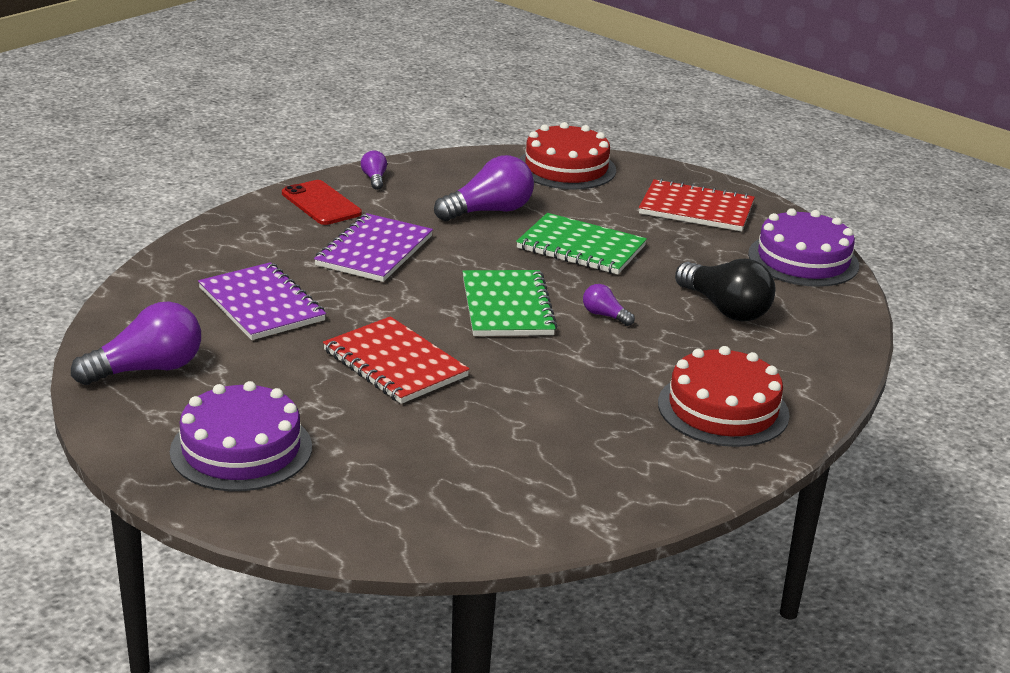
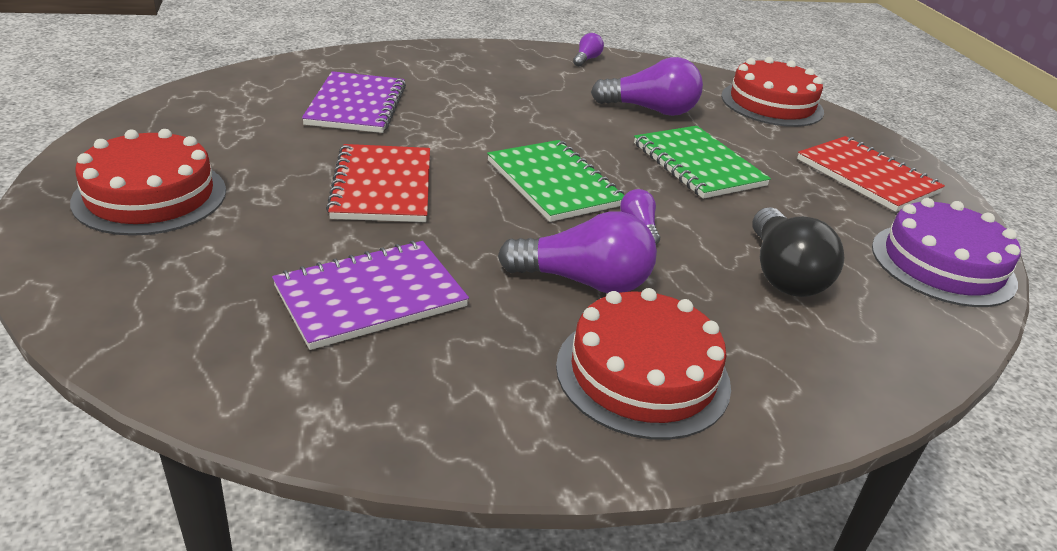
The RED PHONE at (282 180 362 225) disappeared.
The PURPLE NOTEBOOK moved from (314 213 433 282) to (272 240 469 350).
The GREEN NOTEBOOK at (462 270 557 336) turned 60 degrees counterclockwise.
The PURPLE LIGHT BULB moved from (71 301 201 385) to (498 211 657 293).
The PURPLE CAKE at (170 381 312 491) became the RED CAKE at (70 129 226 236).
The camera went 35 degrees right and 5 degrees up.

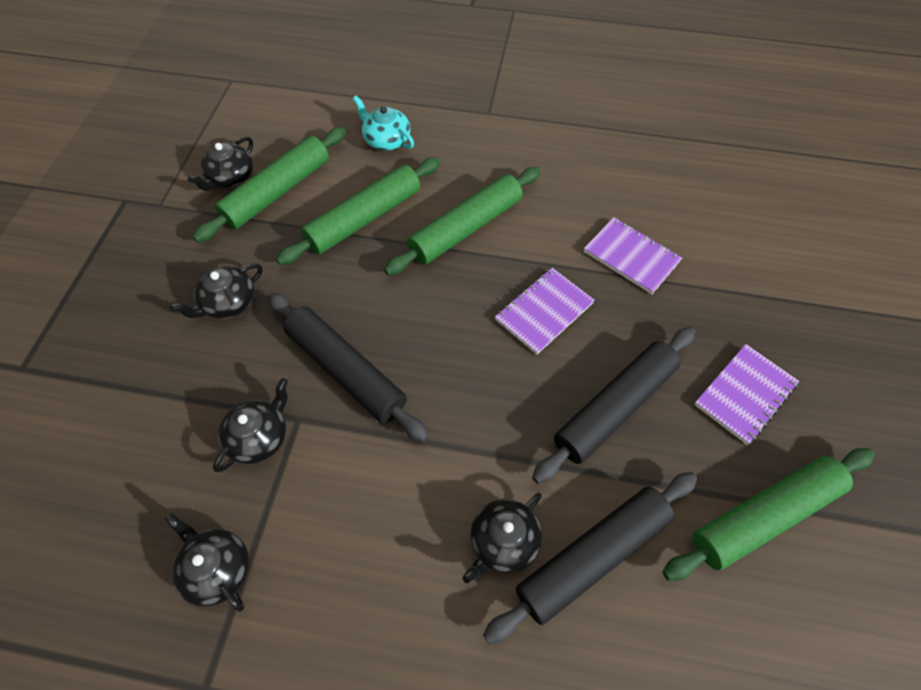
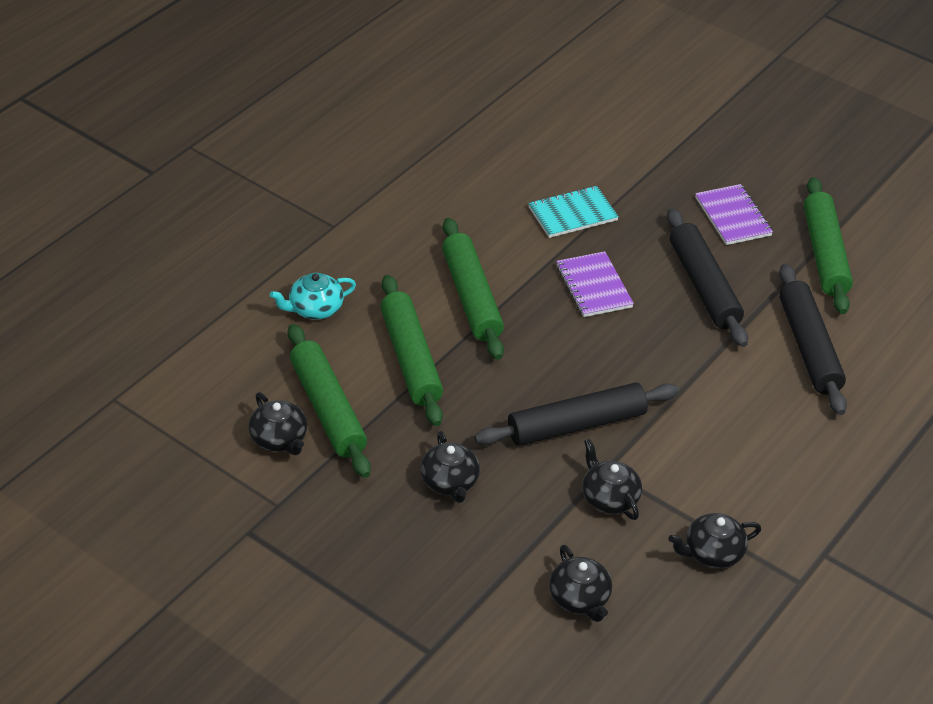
The PURPLE NOTEBOOK at (584 217 682 294) became the TURQUOISE NOTEBOOK at (528 186 619 238).
The BLACK TEAPOT moved from (462 492 542 583) to (549 544 612 622).
The camera went 65 degrees left and 15 degrees down.

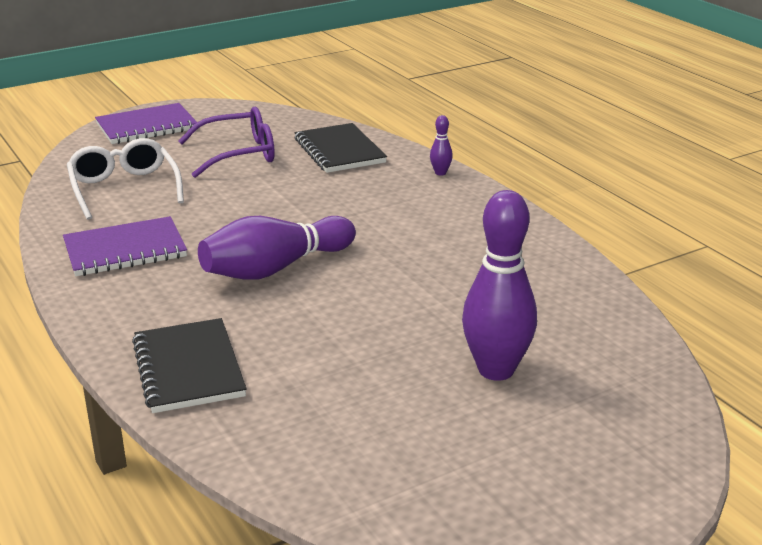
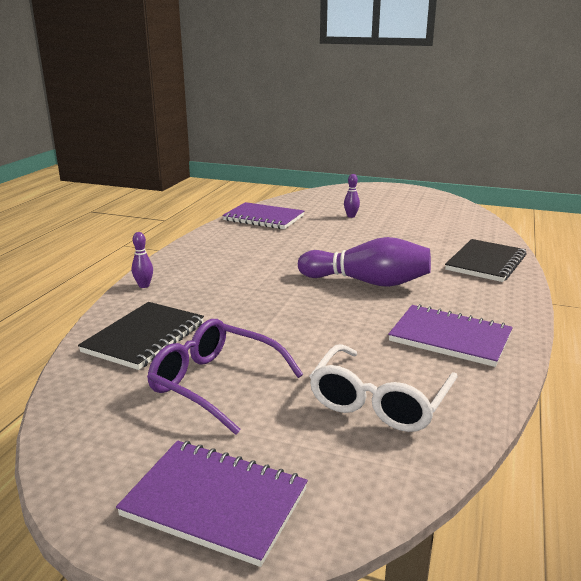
The PURPLE BOWLING PIN at (462 190 537 381) changed to 0.43 times the size.
The PURPLE NOTEBOOK at (222 202 304 229) appeared.
The camera went 130 degrees left and 5 degrees down.

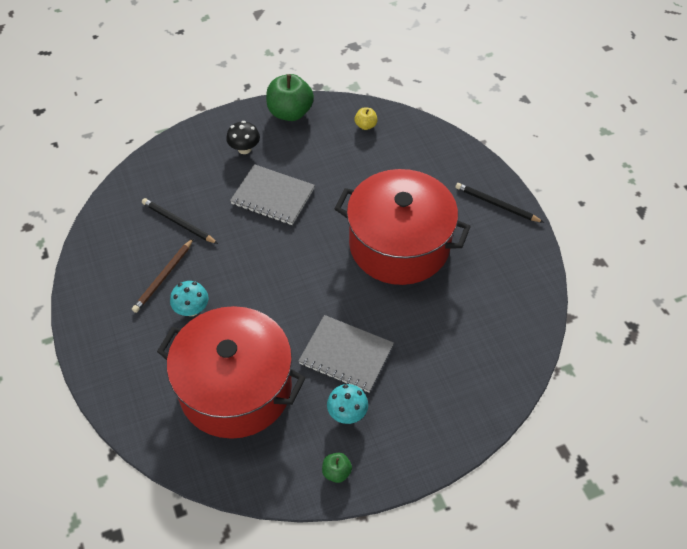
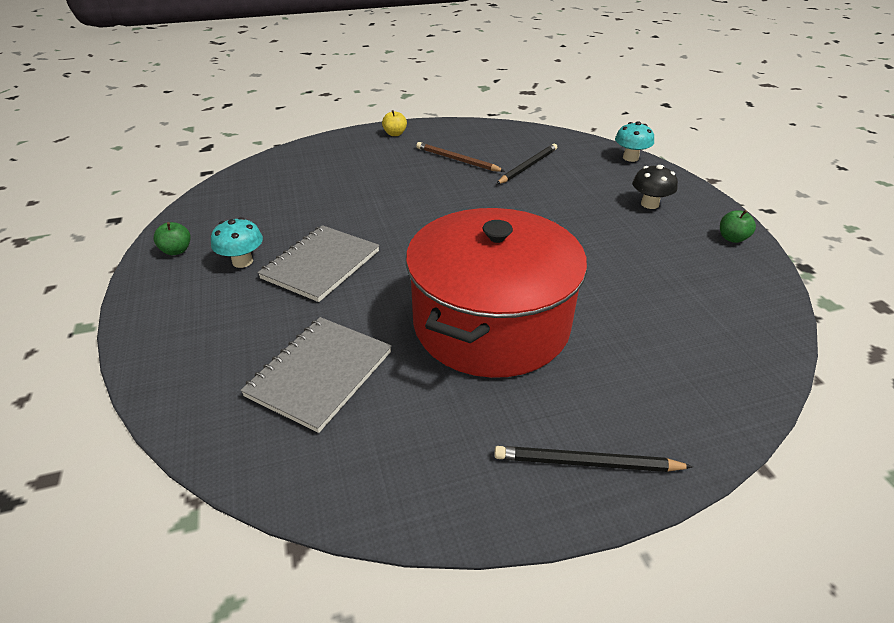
The GREEN APPLE at (266 74 314 121) changed to 0.48 times the size.
The YELLOW APPLE moved from (355 107 377 130) to (382 110 407 136).
The GREY NOTEBOOK moved from (230 164 315 225) to (240 317 392 433).
The BLACK PENCIL at (456 183 544 223) turned 120 degrees counterclockwise.
The TURQUOISE MUSHROOM moved from (170 281 209 316) to (615 121 654 162).
The RED POT at (157 306 305 439) disappeared.
The camera went 95 degrees right and 15 degrees down.

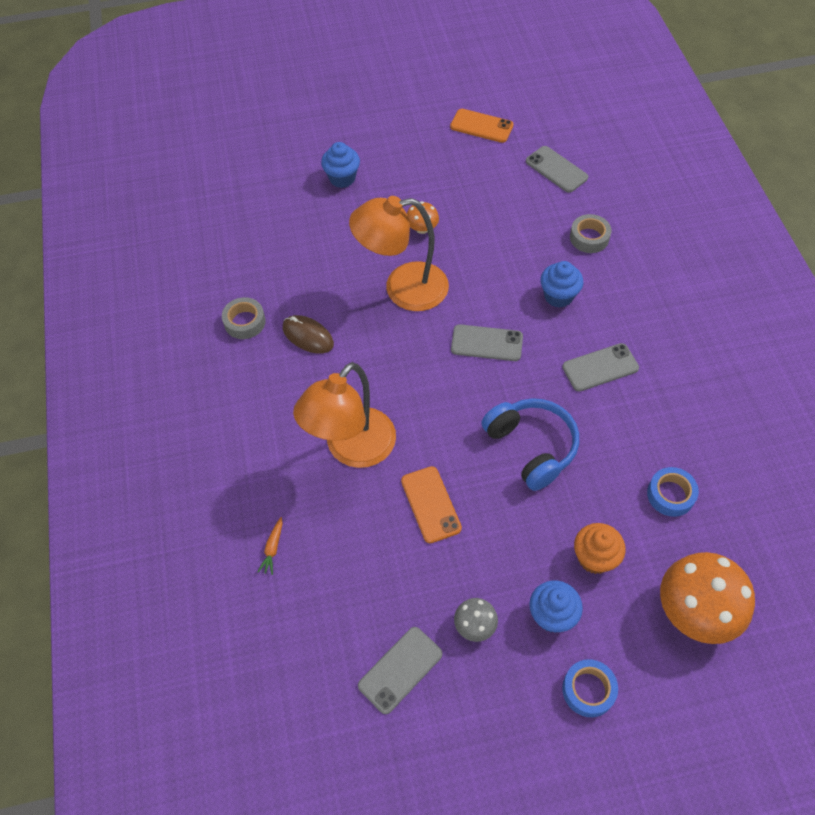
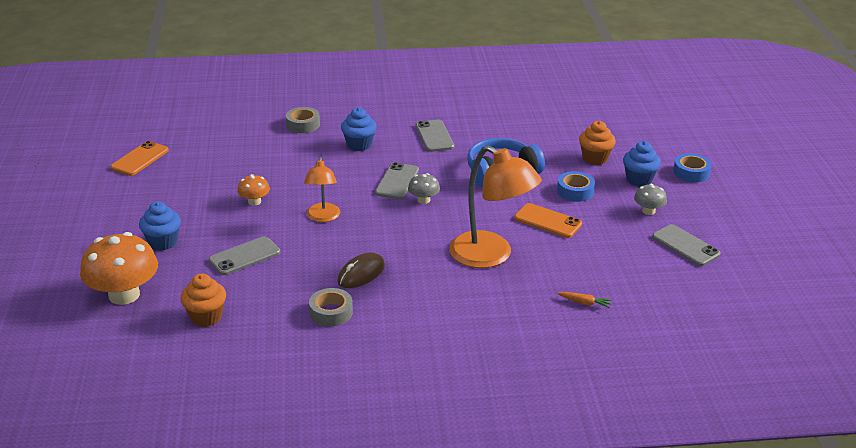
The GREY PHONE moved from (526 146 588 193) to (209 236 280 275).
The ORANGE LAMP at (349 196 449 311) changed to 0.57 times the size.
The ORANGE PHONE at (401 466 462 543) turned 45 degrees clockwise.
The BLUE TAPE moved from (647 467 699 517) to (557 171 595 202).
The ORANGE MUSHROOM moved from (660 552 755 644) to (80 232 158 305).
The GREY MUSHROOM at (408 173 440 204) appeared.
The ORANGE CUPCAKE at (181 274 226 327) appeared.
The camera went 85 degrees left and 25 degrees down.

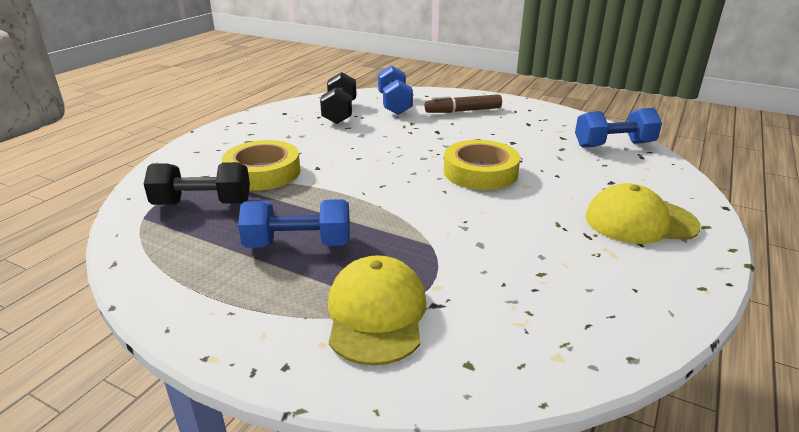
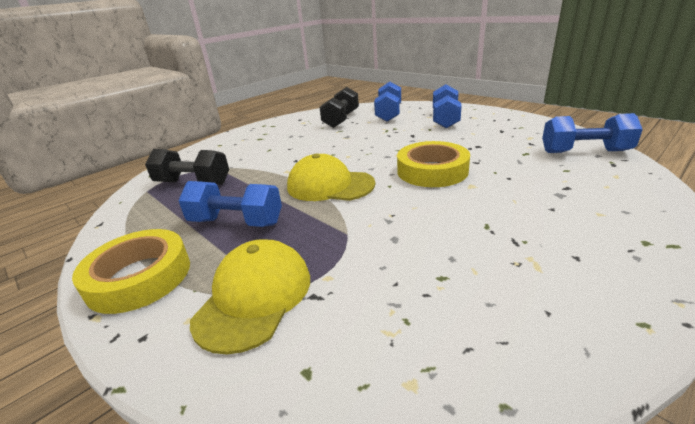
The BROWN MARKER at (425 94 502 113) was replaced by the BLUE DUMBBELL at (433 84 462 128).
The YELLOW TAPE moved from (222 140 301 190) to (72 229 190 314).
The YELLOW CAP moved from (585 183 701 244) to (287 154 375 201).
The camera went 20 degrees right and 0 degrees up.

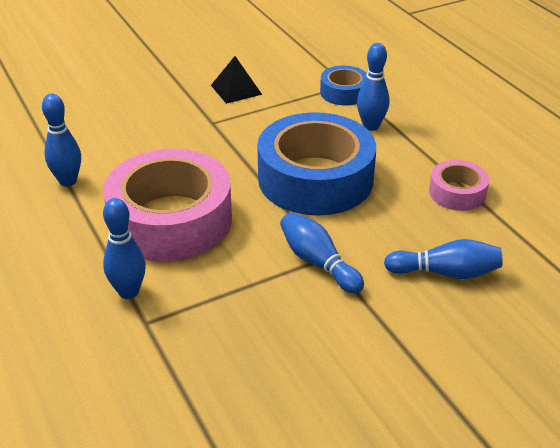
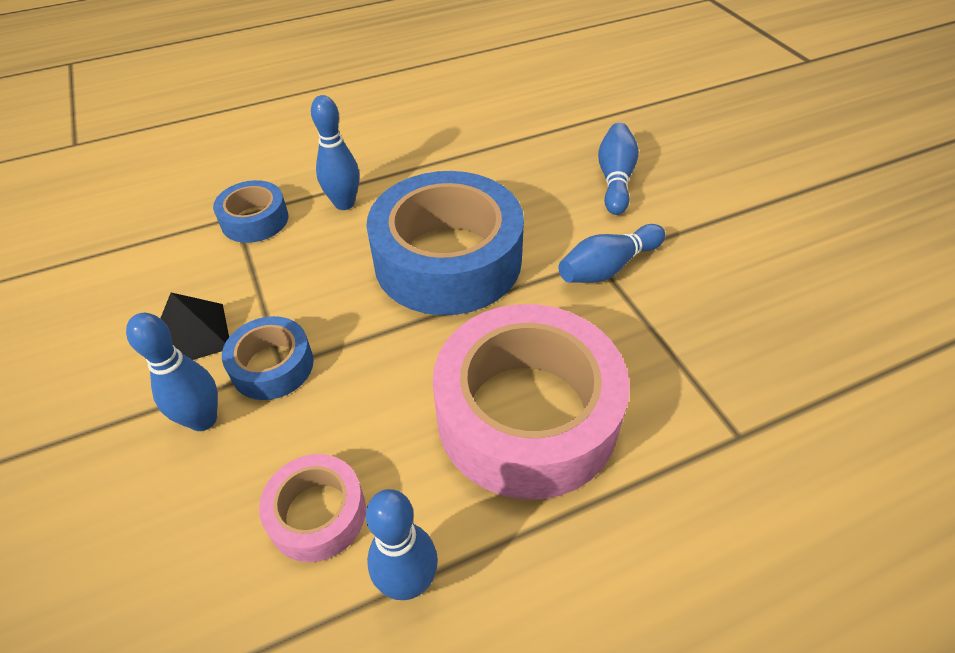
The PINK TAPE moved from (429 160 489 211) to (259 454 366 562).
The BLUE BOWLING PIN moved from (103 198 146 299) to (126 313 218 431).
The BLUE TAPE at (222 316 314 400) appeared.
The camera went 85 degrees left and 10 degrees up.

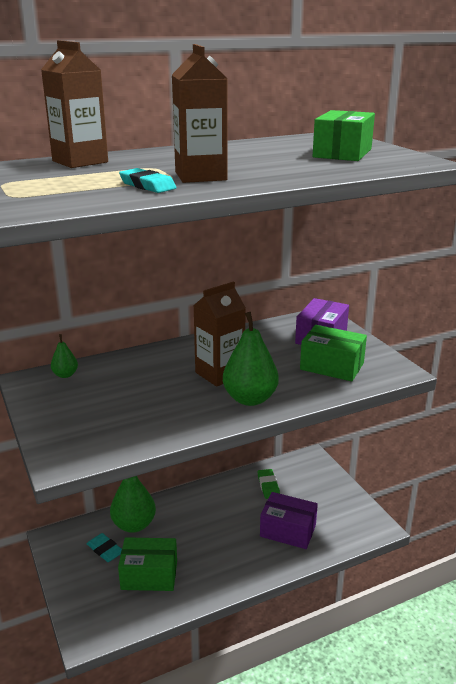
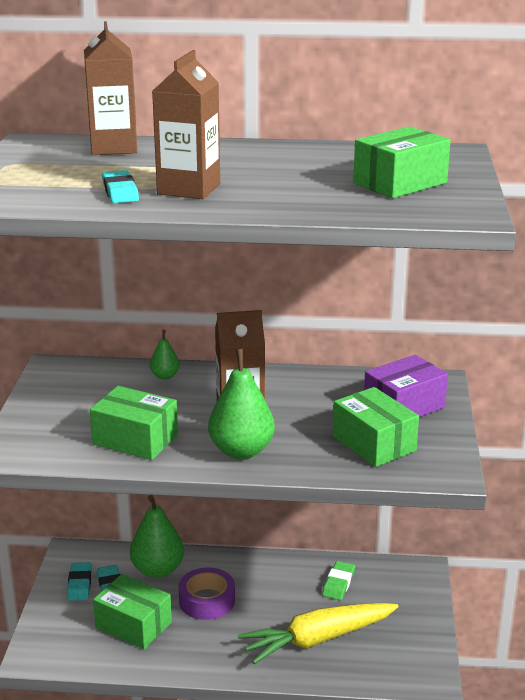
The GREEN PEAR moved from (51 334 78 378) to (150 330 180 380).
The PURPLE BOX at (260 492 318 549) was replaced by the YELLOW CARROT at (238 603 399 664).
The GREEN BOX at (90 386 178 460) appeared.
The TURQUOISE ERASER at (67 562 92 601) appeared.
The PURPLE TAPE at (179 567 235 620) appeared.
The camera went 30 degrees right and 0 degrees up.

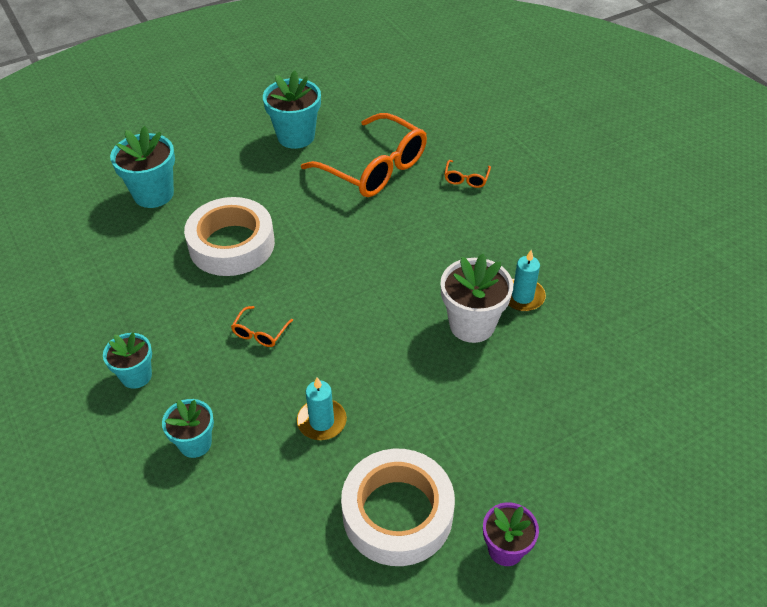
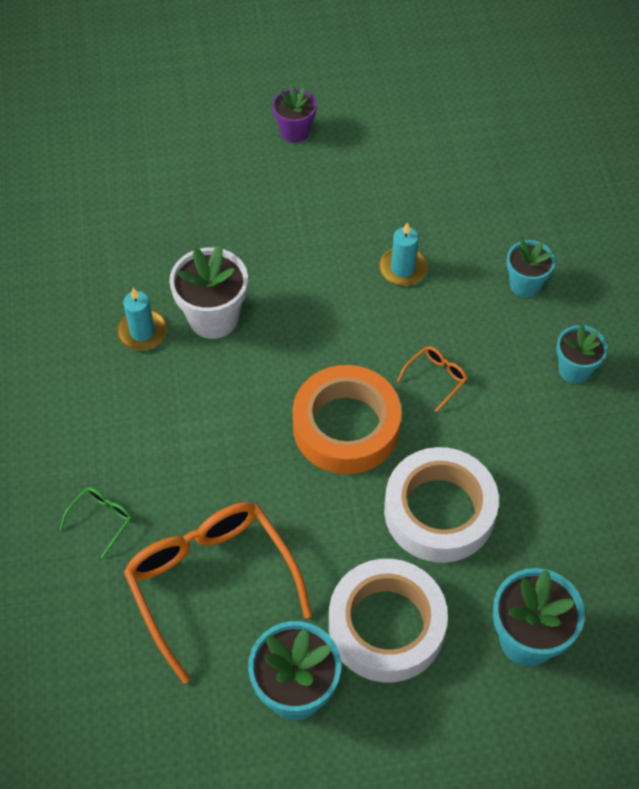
The ORANGE GLASSES at (444 160 491 188) became the GREEN GLASSES at (60 487 132 558).
The WHITE TAPE moved from (341 449 455 566) to (329 559 448 683).
The ORANGE TAPE at (292 365 401 474) appeared.
The camera went 160 degrees left and 10 degrees up.

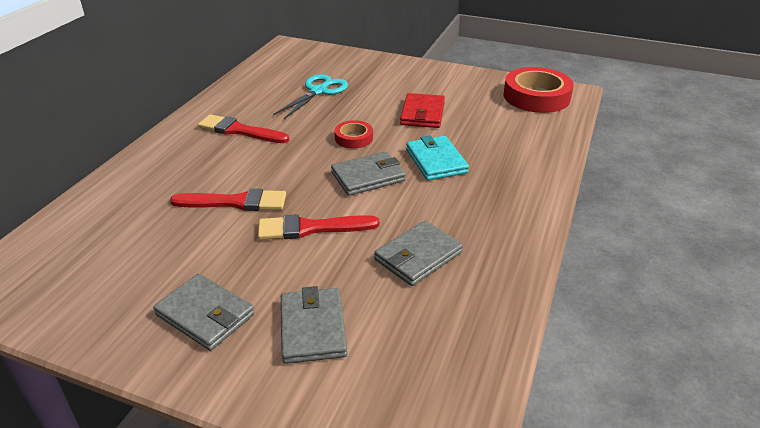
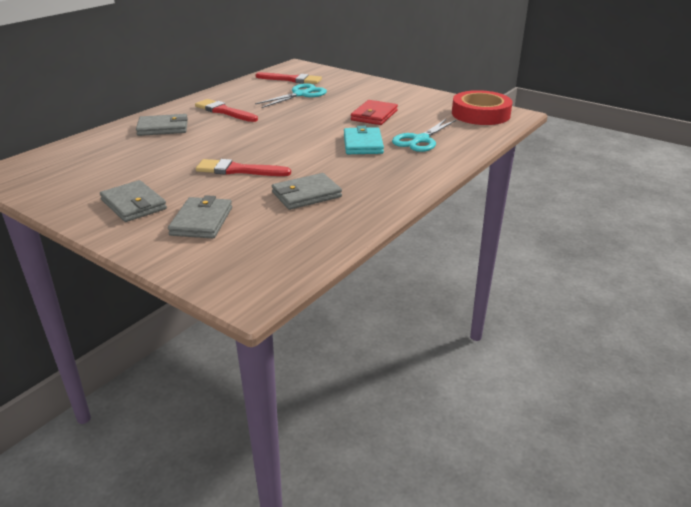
The RED TAPE at (335 120 373 149) disappeared.
The GREY WALLET moved from (331 151 406 196) to (136 114 188 136).
The RED BRUSH moved from (170 189 286 211) to (255 72 322 84).
The TURQUOISE SCISSORS at (392 119 456 152) appeared.
The camera went 15 degrees right and 5 degrees down.

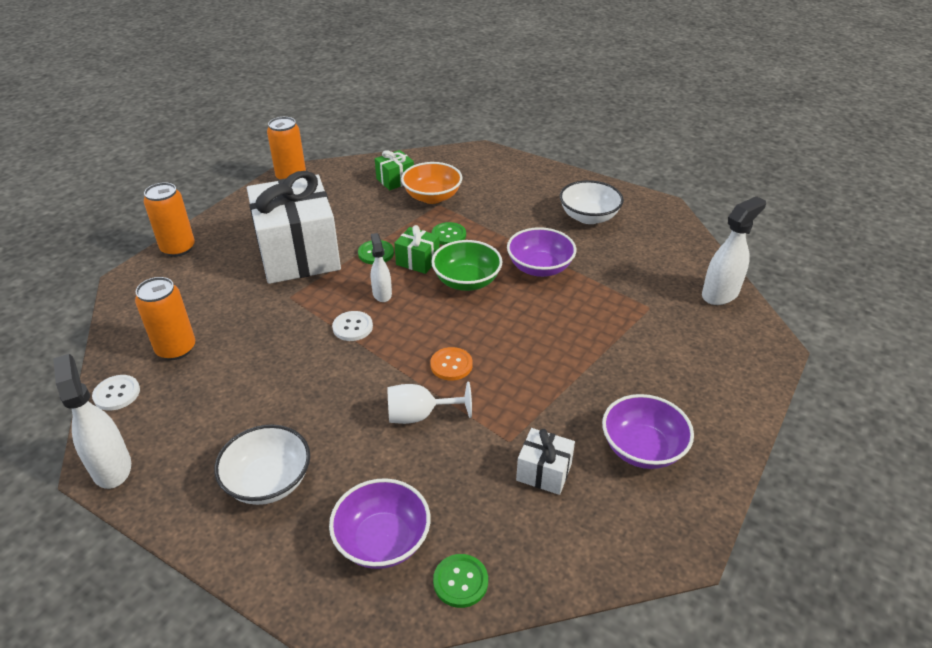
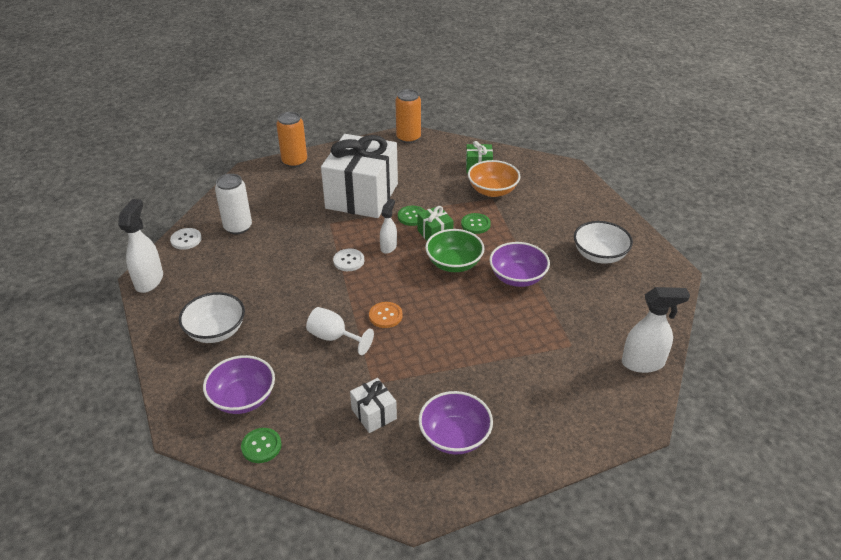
The ORANGE CAN at (135 277 195 360) became the WHITE CAN at (215 174 252 234).
The camera went 35 degrees right and 0 degrees up.

